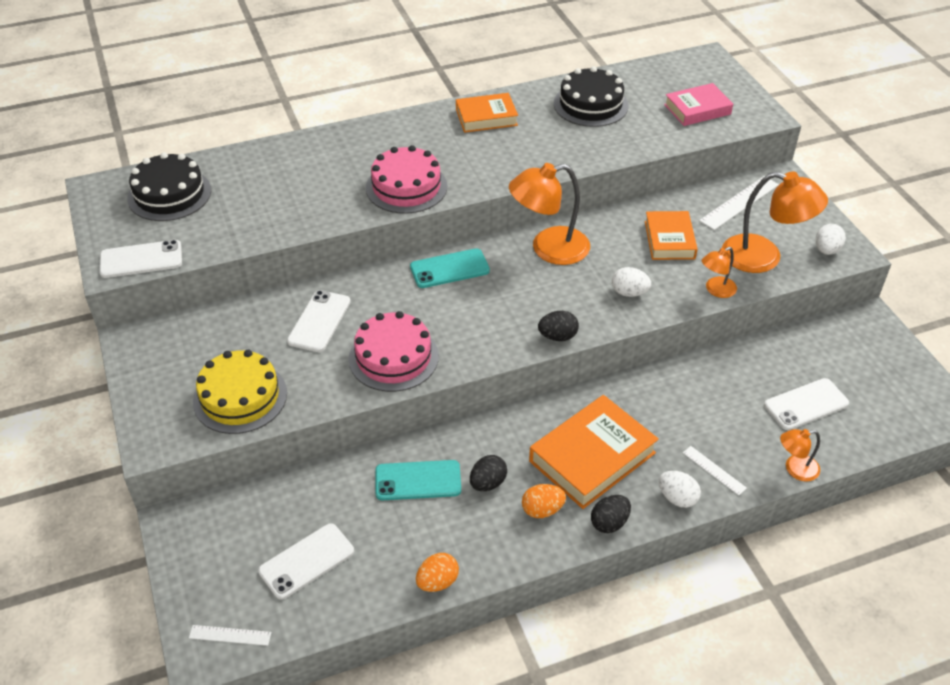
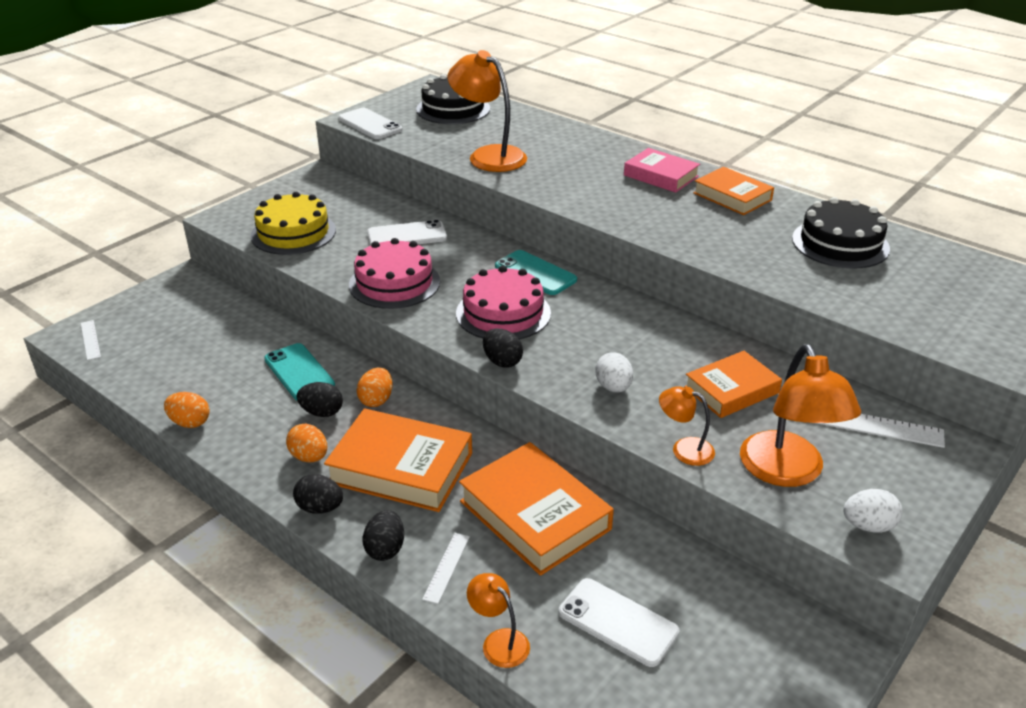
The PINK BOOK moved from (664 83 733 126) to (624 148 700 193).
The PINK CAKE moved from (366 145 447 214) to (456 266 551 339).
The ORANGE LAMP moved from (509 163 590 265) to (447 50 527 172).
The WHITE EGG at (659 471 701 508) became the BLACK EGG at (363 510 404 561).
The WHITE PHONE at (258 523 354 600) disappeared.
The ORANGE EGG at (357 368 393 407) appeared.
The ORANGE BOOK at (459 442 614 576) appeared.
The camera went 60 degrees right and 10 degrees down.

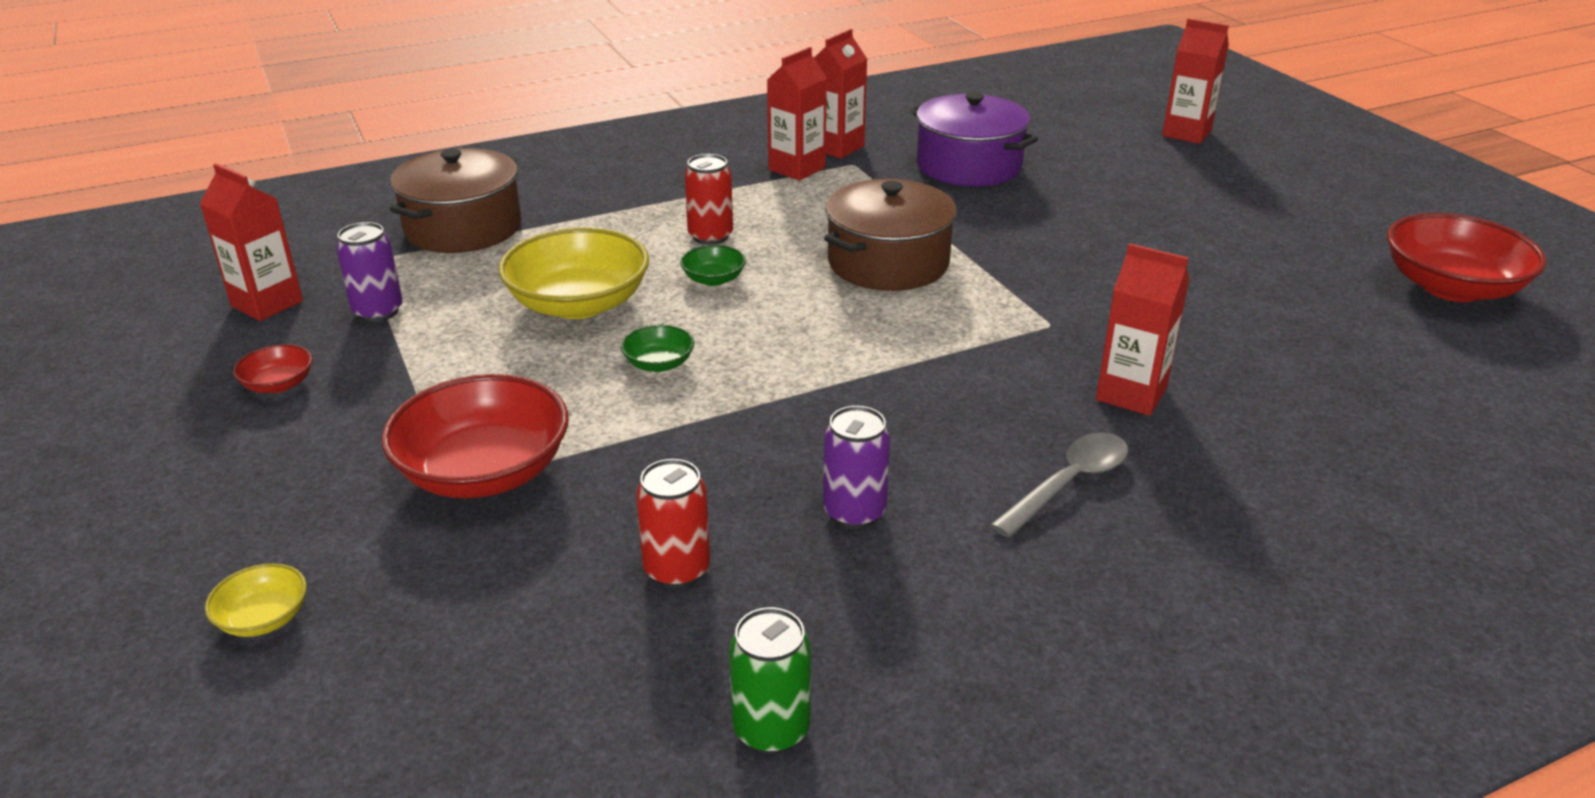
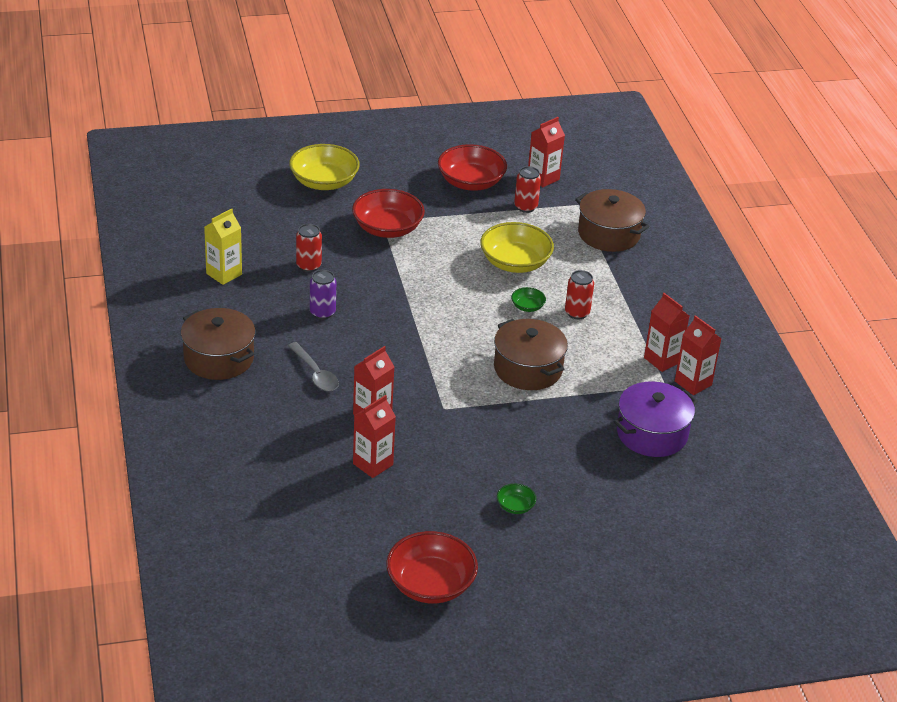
The RED CARTON moved from (1162 19 1229 144) to (353 395 396 478).
The PURPLE CAN at (336 222 403 322) became the RED CAN at (514 166 541 213).
The GREEN BOWL moved from (621 325 694 372) to (497 484 536 514).
The RED BOWL at (233 344 313 393) changed to 2.17 times the size.
The YELLOW BOWL at (205 563 307 637) changed to 2.17 times the size.
The GREEN CAN at (729 607 811 754) was replaced by the YELLOW CARTON at (204 208 242 285).
The BROWN POT at (181 308 255 380) appeared.
The camera went 100 degrees right and 5 degrees up.

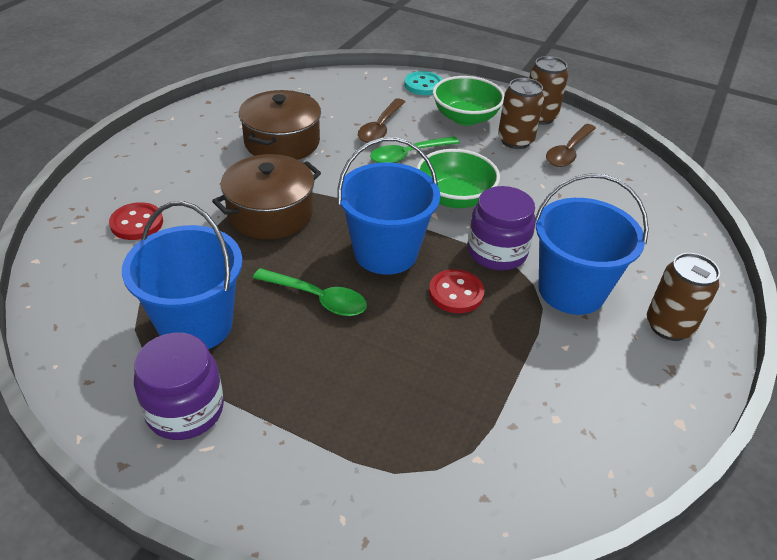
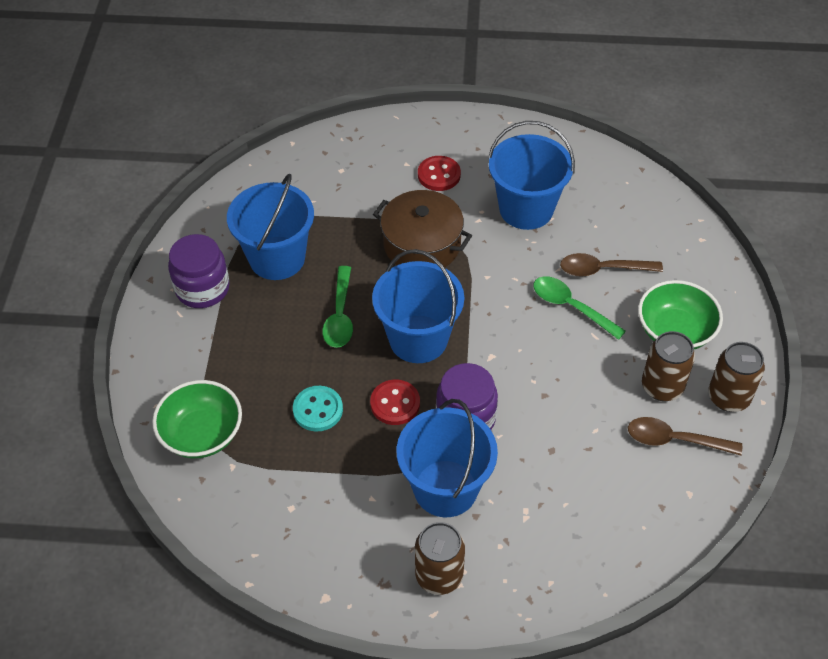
The TURQUOISE BUTTON moved from (404 71 443 95) to (293 386 343 432).
The BROWN POT at (239 90 321 160) was replaced by the BLUE BUCKET at (488 121 575 230).
The GREEN BOWL moved from (417 149 500 208) to (152 380 242 458).
The RED BUTTON moved from (109 202 163 240) to (418 156 461 191).
The camera went 70 degrees right and 10 degrees up.

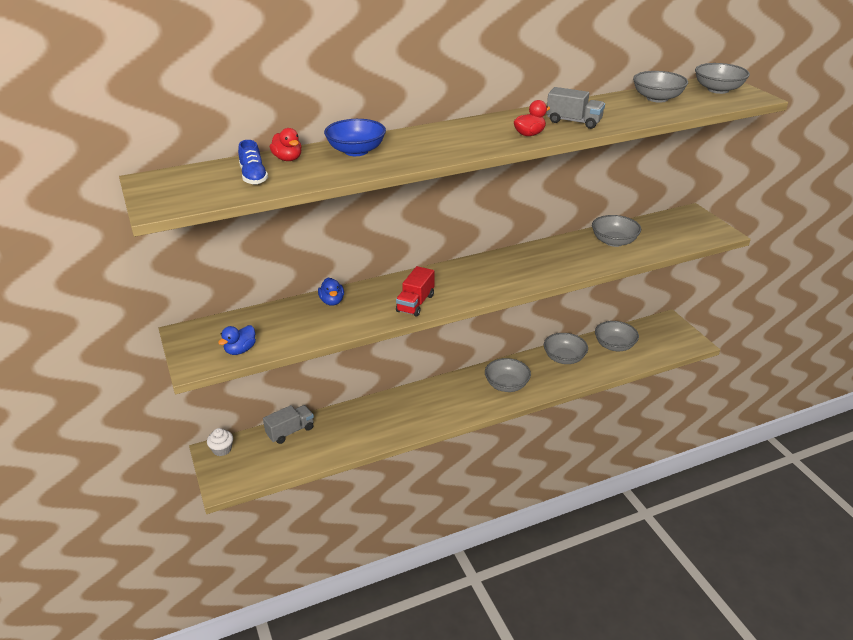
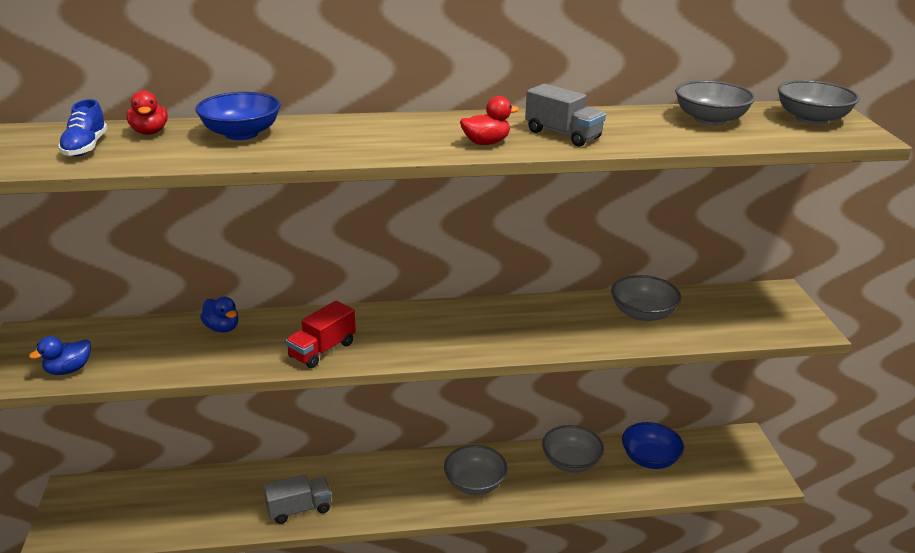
The BLUE DUCK at (318 278 344 306) turned 45 degrees counterclockwise.
The GREY BOWL at (595 321 639 351) became the BLUE BOWL at (622 422 684 469).
The GREY TRUCK moved from (263 405 314 444) to (264 475 331 524).
The WHITE CUPCAKE at (207 428 233 456) disappeared.
The camera went 15 degrees right and 5 degrees down.

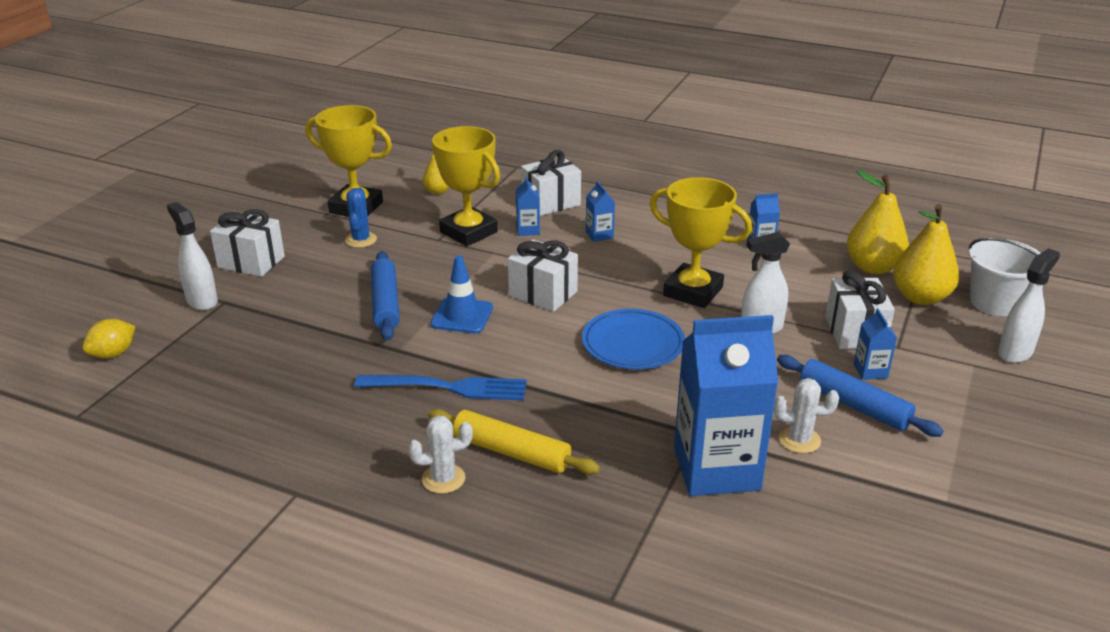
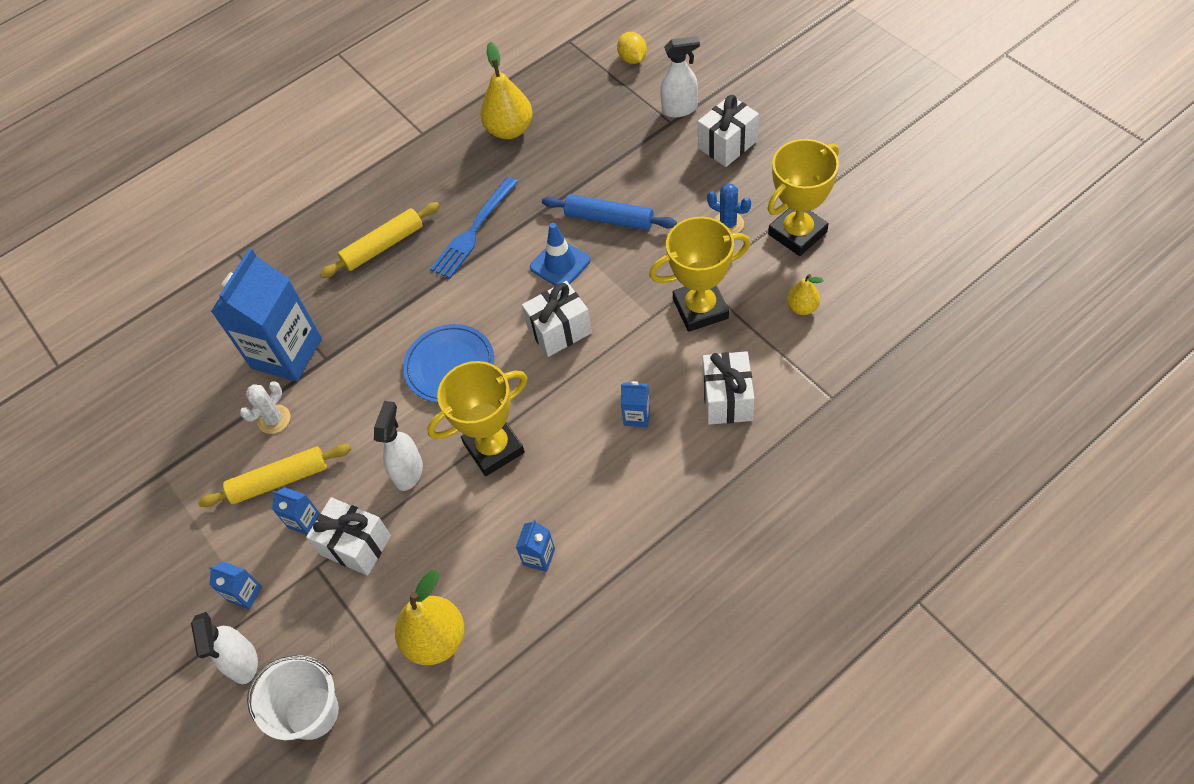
The BLUE CARTON moved from (516 176 540 236) to (209 562 262 609).
The YELLOW PEAR moved from (893 204 959 305) to (480 42 533 139).
The BLUE ROLLING PIN at (777 355 943 437) became the YELLOW ROLLING PIN at (198 444 351 507).
The WHITE CACTUS at (408 415 473 494) disappeared.
The camera went 125 degrees right and 25 degrees up.

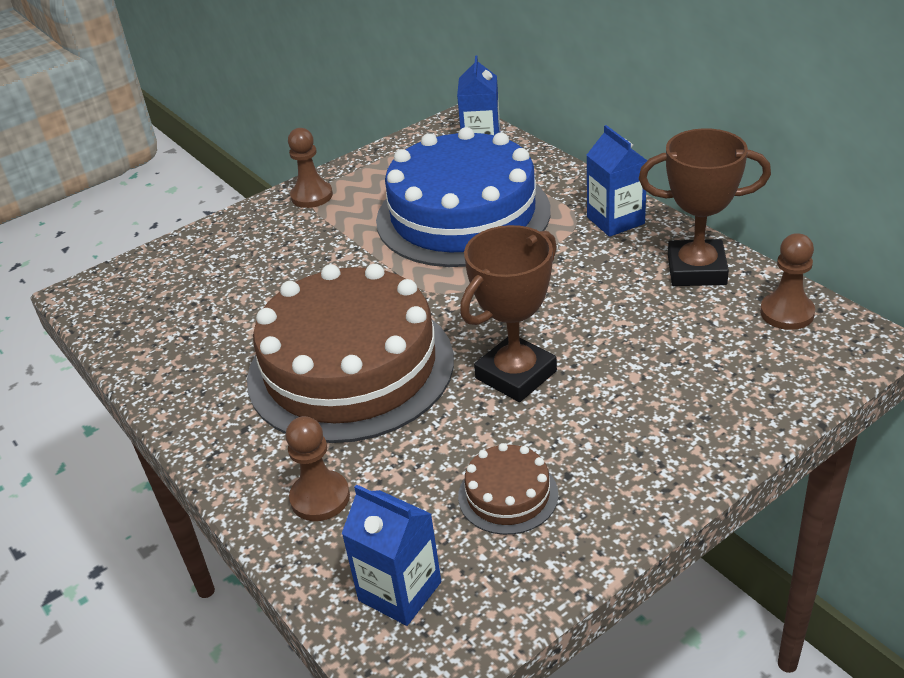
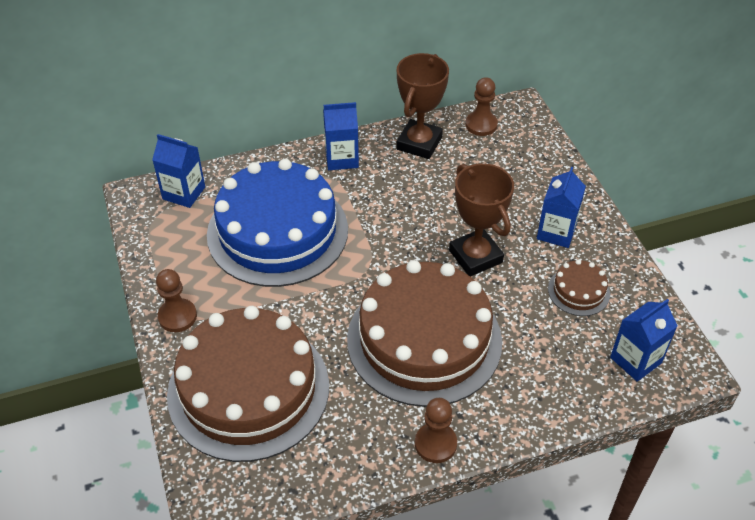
The BROWN PAWN moved from (286 416 350 521) to (415 398 457 463).
The BLUE CARTON at (537 167 586 248) appeared.
The BROWN CAKE at (167 306 329 462) appeared.
The camera went 75 degrees left and 10 degrees up.

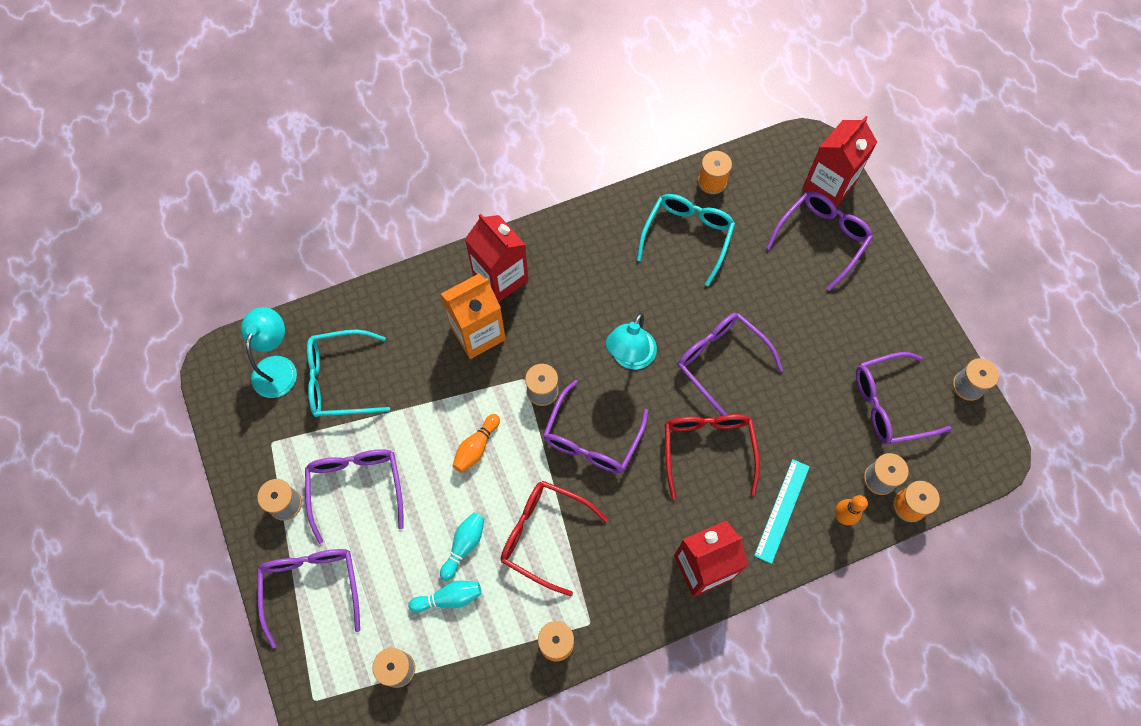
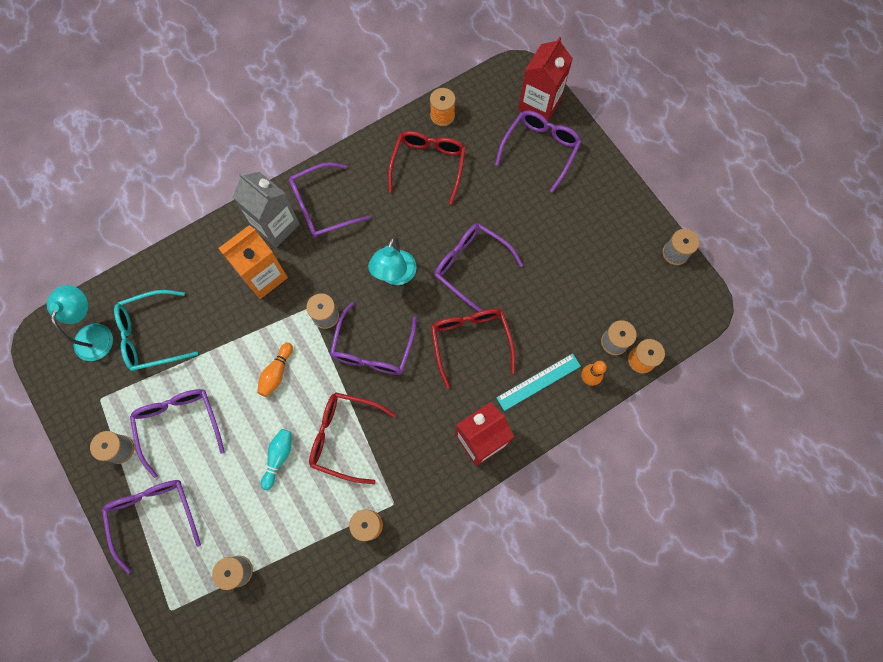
The TURQUOISE GLASSES at (637 194 735 286) became the RED GLASSES at (388 131 466 205).
The RED CARTON at (465 214 528 303) became the GREY CARTON at (233 172 300 248).
The PURPLE GLASSES moved from (856 352 952 445) to (289 162 371 238).
The TURQUOISE RULER at (754 459 810 564) turned 45 degrees clockwise.
The TURQUOISE BOWLING PIN at (408 581 481 613) disappeared.
The camera went 10 degrees left and 5 degrees up.

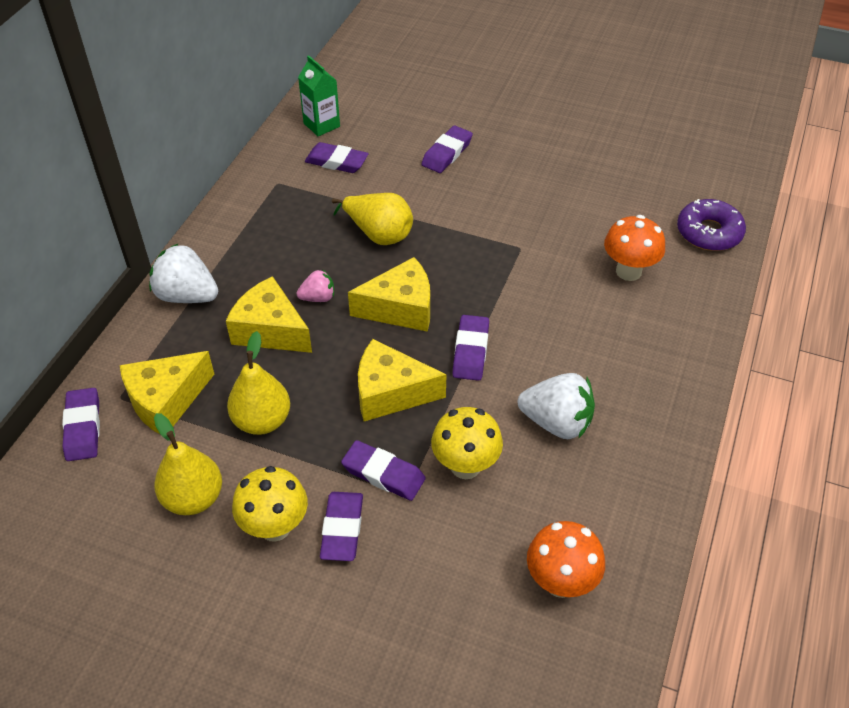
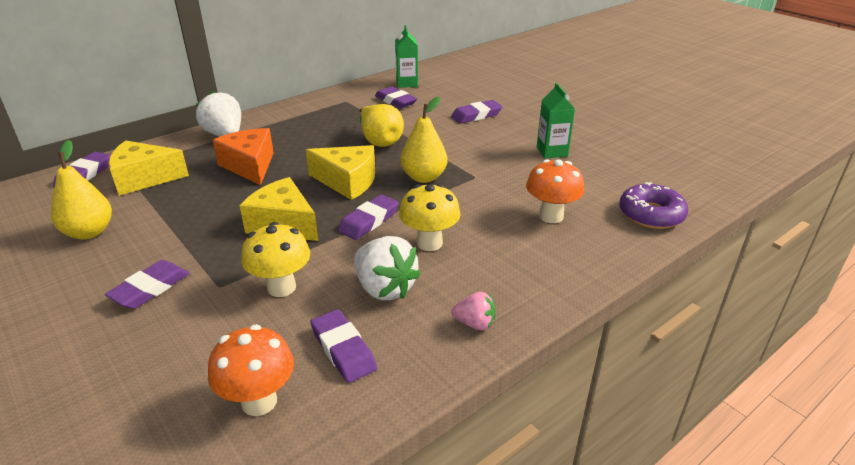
The PINK STRAWBERRY moved from (296 269 334 302) to (451 292 496 330).
The YELLOW CHEESE at (226 276 312 353) became the ORANGE CHEESE at (213 128 274 185).
The YELLOW PEAR moved from (227 331 290 435) to (401 97 448 183).
The PURPLE ERASER moved from (341 440 426 501) to (310 309 377 383).
The YELLOW MUSHROOM moved from (232 466 308 542) to (399 184 461 251).
The GREEN CARTON at (537 83 575 158) appeared.
The camera went 30 degrees right and 15 degrees down.

